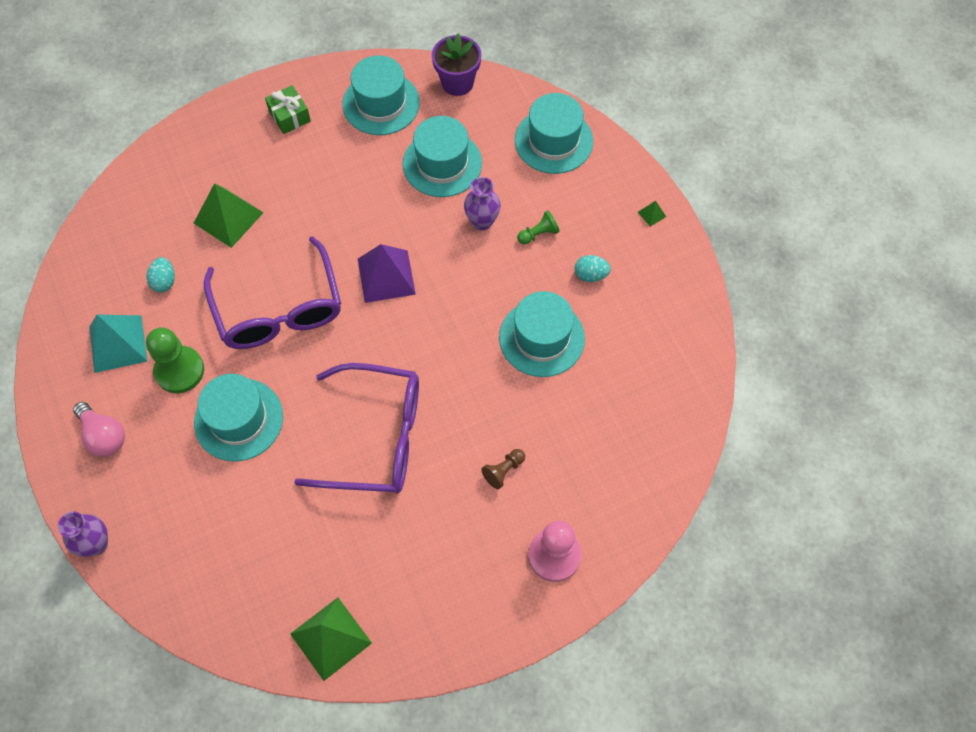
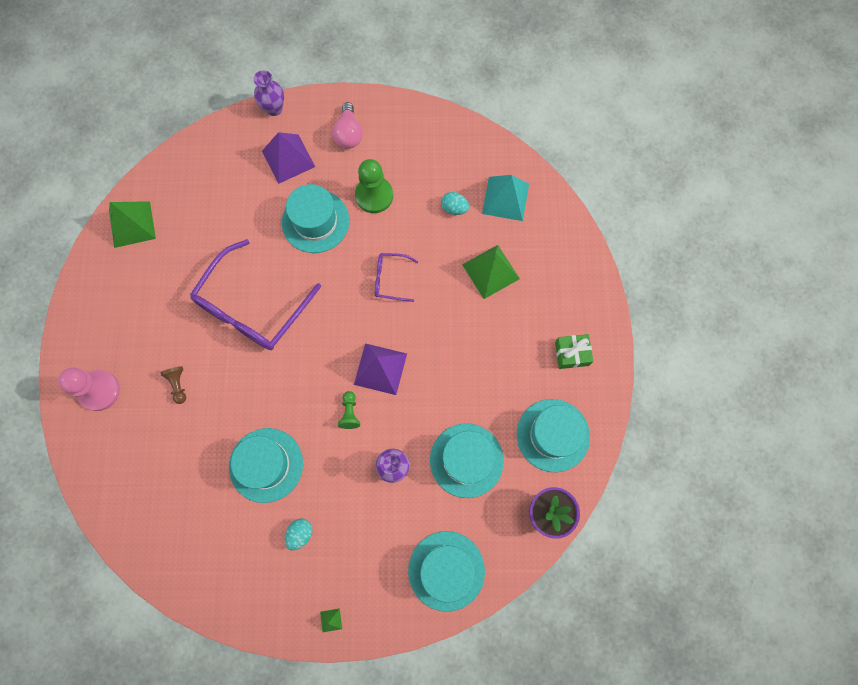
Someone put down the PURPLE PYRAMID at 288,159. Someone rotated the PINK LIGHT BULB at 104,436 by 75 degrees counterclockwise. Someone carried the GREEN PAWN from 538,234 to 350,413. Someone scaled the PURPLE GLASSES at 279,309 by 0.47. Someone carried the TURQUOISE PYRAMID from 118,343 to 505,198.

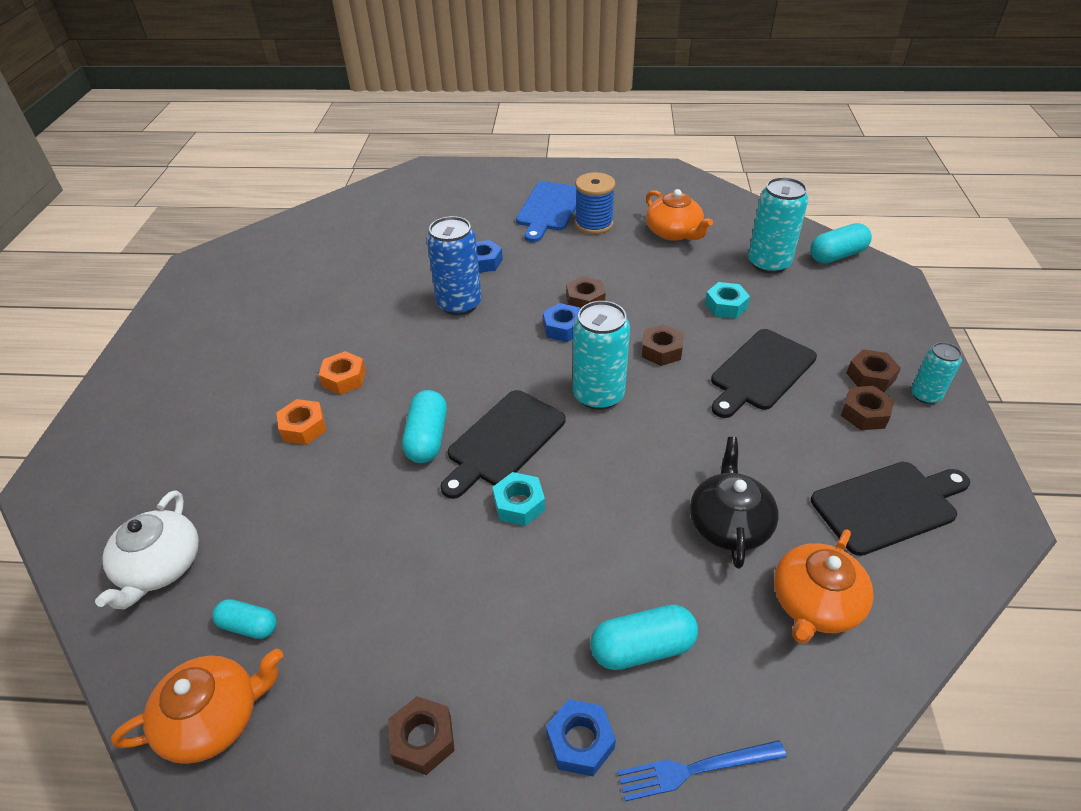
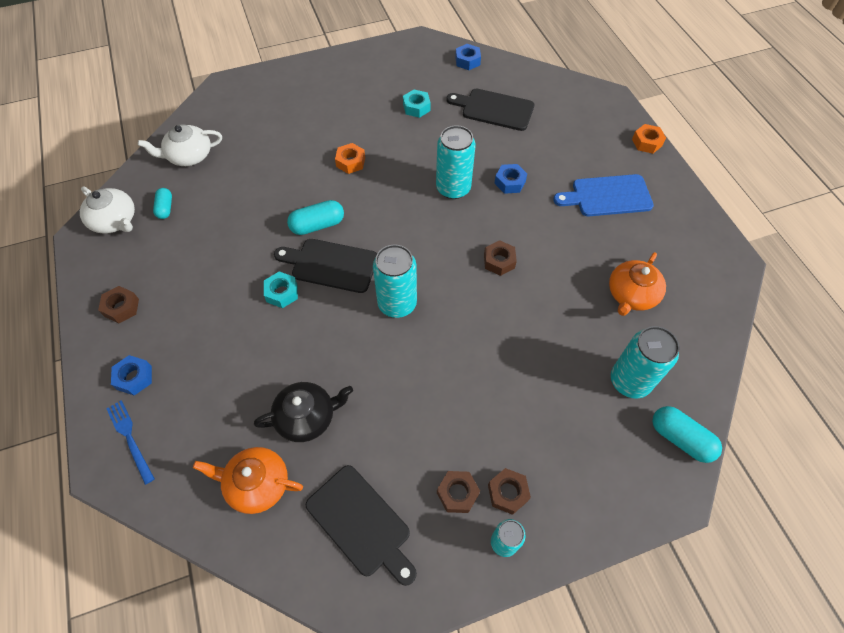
Someone repainted the ORANGE TEAPOT at 213,718, which became the WHITE TEAPOT at 115,221. Someone carried the TURQUOISE NUT from 726,306 to 416,107. Someone repainted the BLUE CAN at 459,304, which became the TURQUOISE CAN at 453,188. Someone carried the BLACK CUTTING BOARD from 760,372 to 494,109. Someone carried the BLUE NUT from 563,328 to 467,61. Someone carried the ORANGE NUT from 303,427 to 647,142. Someone took away the BLUE SPOOL at 594,224. Someone took away the TURQUOISE CAPSULE at 642,648. Someone took away the BROWN NUT at 661,351.

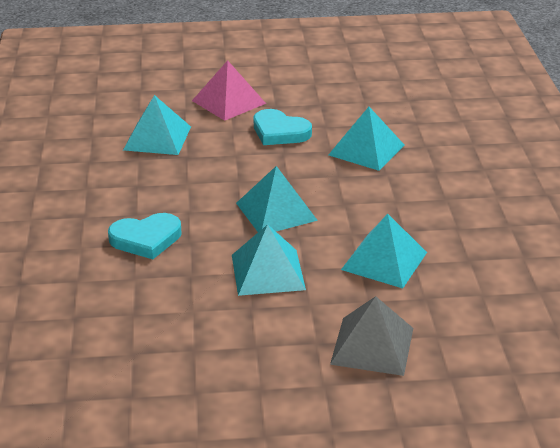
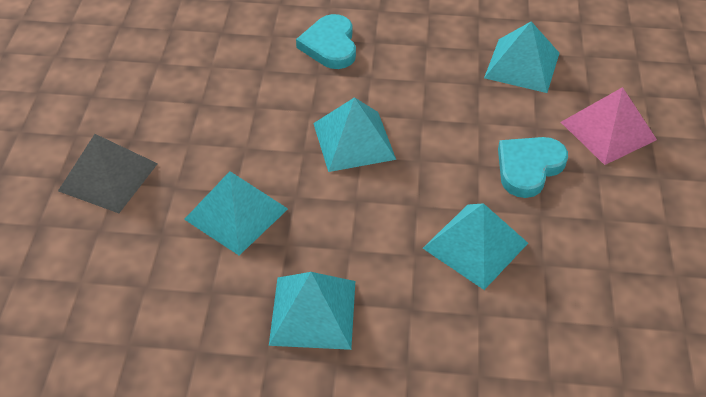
Someone carried the TURQUOISE PYRAMID from 268,272 to 313,312.

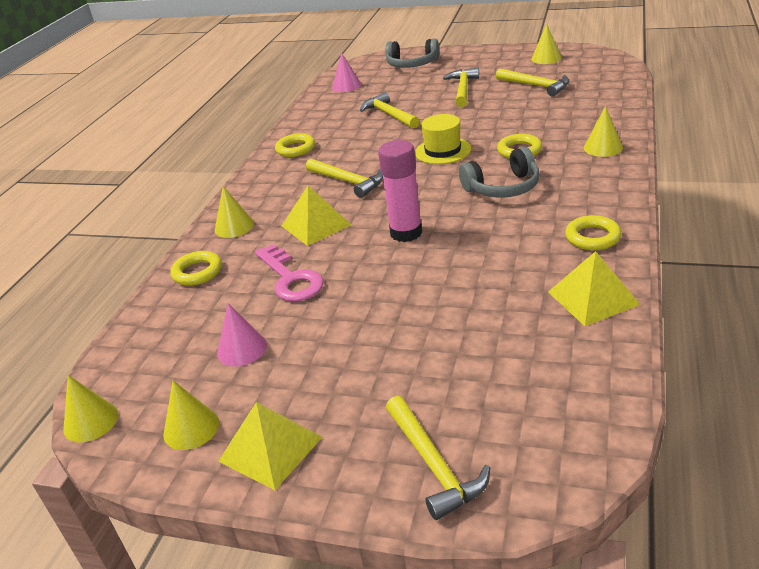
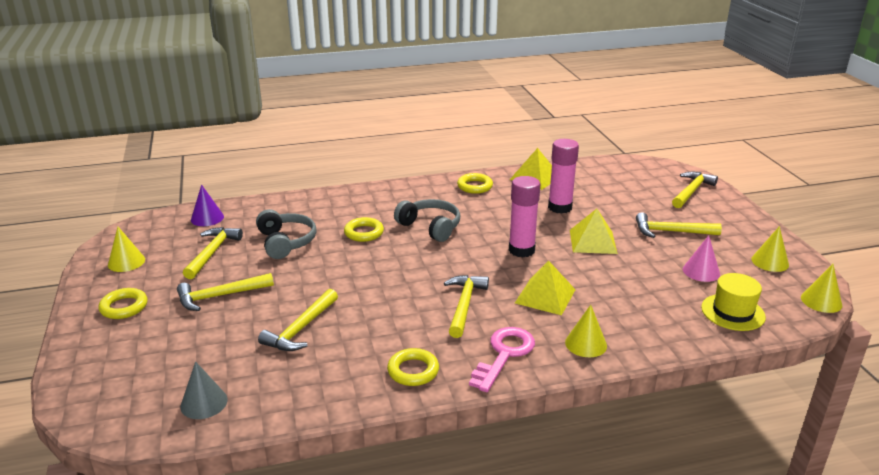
Someone carried the YELLOW RING from 197,272 to 124,307. Someone repainted the PINK CONE at 346,86, which became the GREY CONE at 204,403. Someone put down the PURPLE CONE at 207,218. Someone carried the GREY HEADPHONES from 412,64 to 286,242. Someone carried the PINK KEY from 290,279 to 504,354. Someone put down the PINK GLUE STICK at 560,207. Someone carried the YELLOW PYRAMID from 270,449 to 593,241. Someone put down the YELLOW HAMMER at 671,232. Someone carried the YELLOW HAT from 443,151 to 733,312. Someone took away the YELLOW CONE at 603,147.

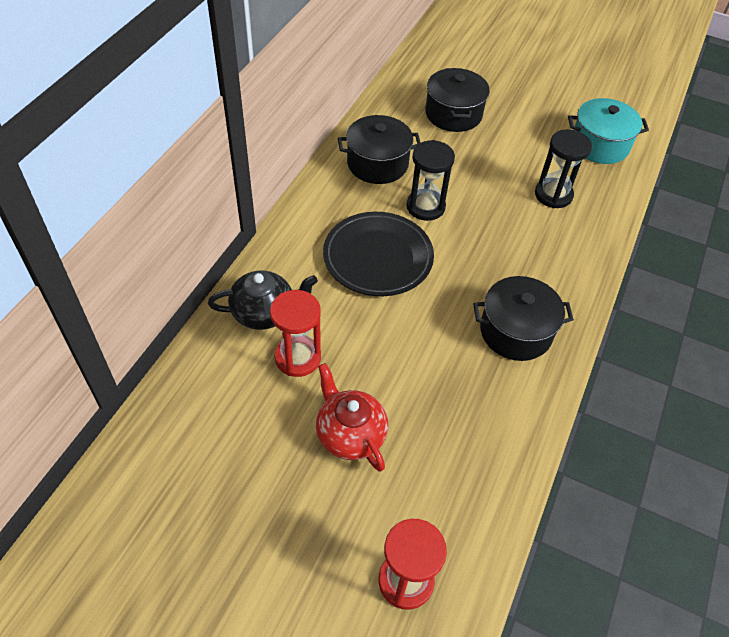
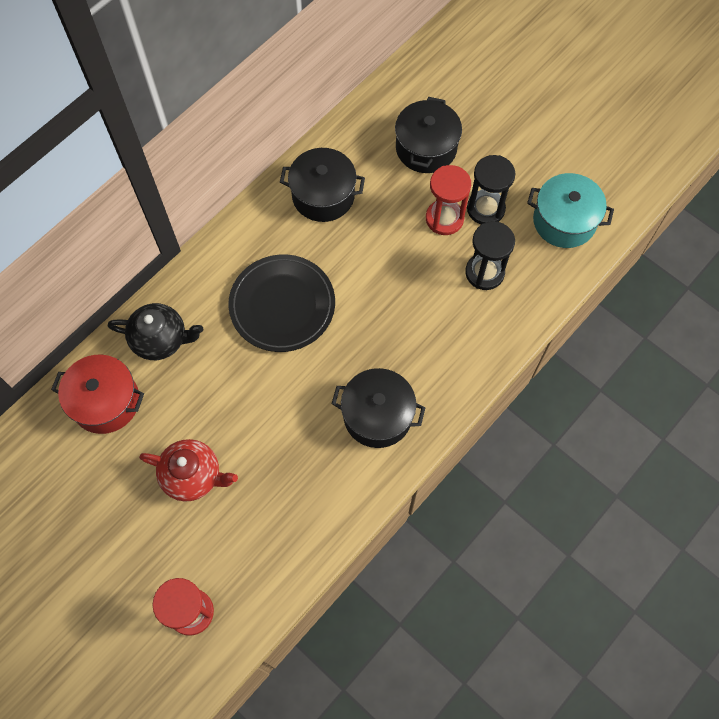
Someone put down the RED POT at 106,401. Someone rotated the RED TEAPOT at 350,434 by 120 degrees clockwise. Someone carried the RED HOURGLASS from 298,357 to 444,218. Someone carried the BLACK HOURGLASS from 425,207 to 485,209.

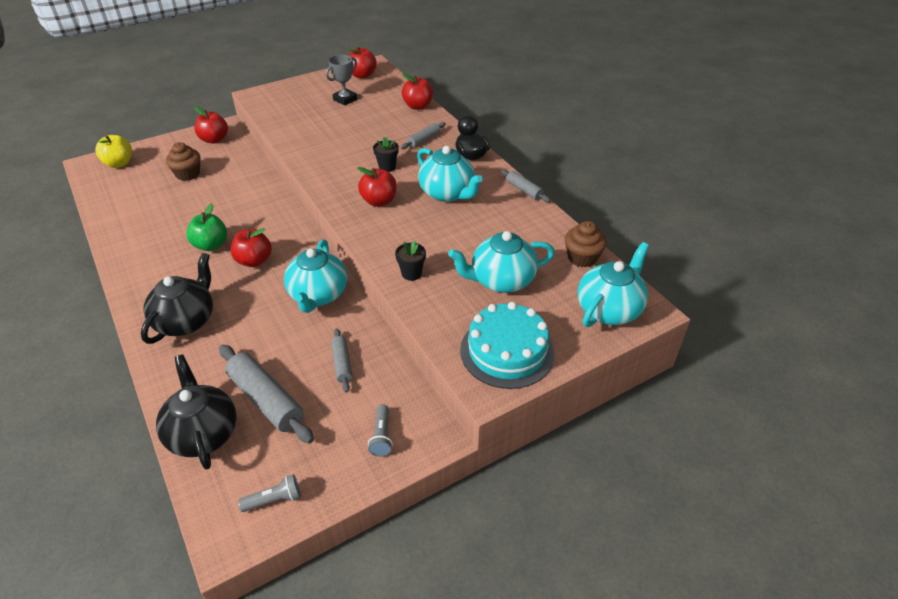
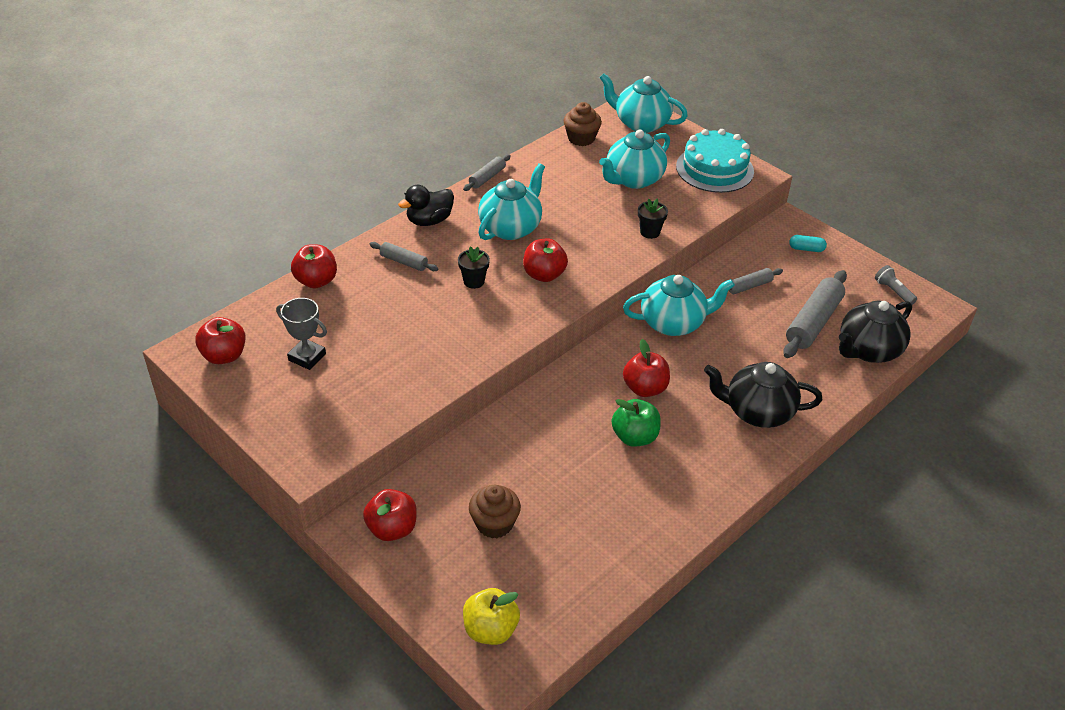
Someone rotated the TURQUOISE TEAPOT at 501,280 by 75 degrees clockwise. Someone swapped the GREY FLASHLIGHT at 381,436 for the TURQUOISE CAPSULE at 806,249.

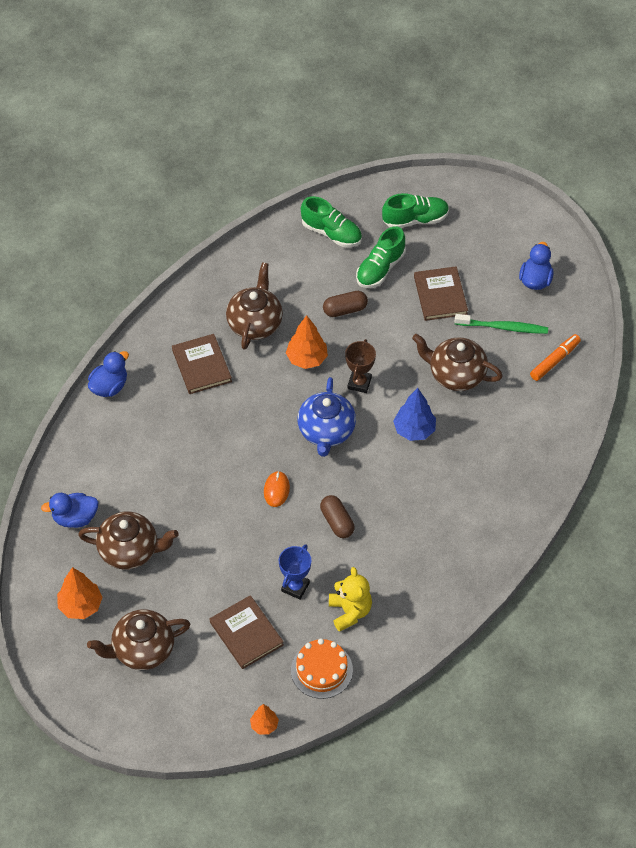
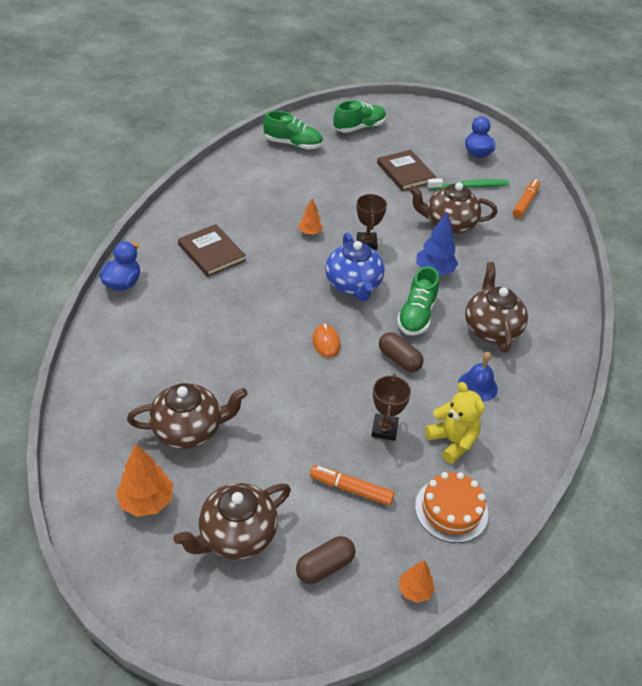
Someone carried the BROWN CAPSULE from 345,309 to 324,566. Someone scaled the ORANGE TREE at 307,359 by 0.61. Someone swapped the BROWN BOOK at 246,633 for the ORANGE MARKER at 351,489. Someone repainted the BLUE TROPHY at 295,587, which became the BROWN TROPHY at 384,429. Someone carried the GREEN SHOE from 380,268 to 416,315. Someone put down the BLUE BELL at 477,386. Someone carried the BROWN TEAPOT from 255,323 to 491,328. Someone took away the BLUE DUCK at 75,518.

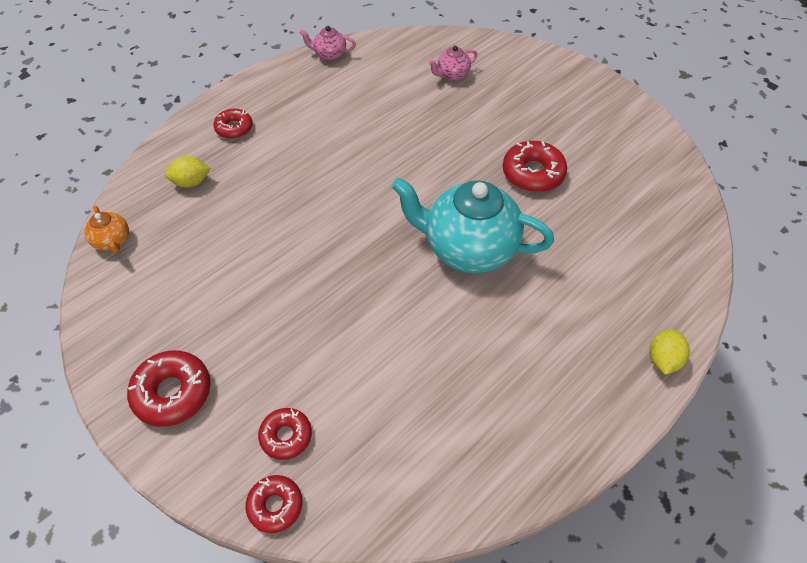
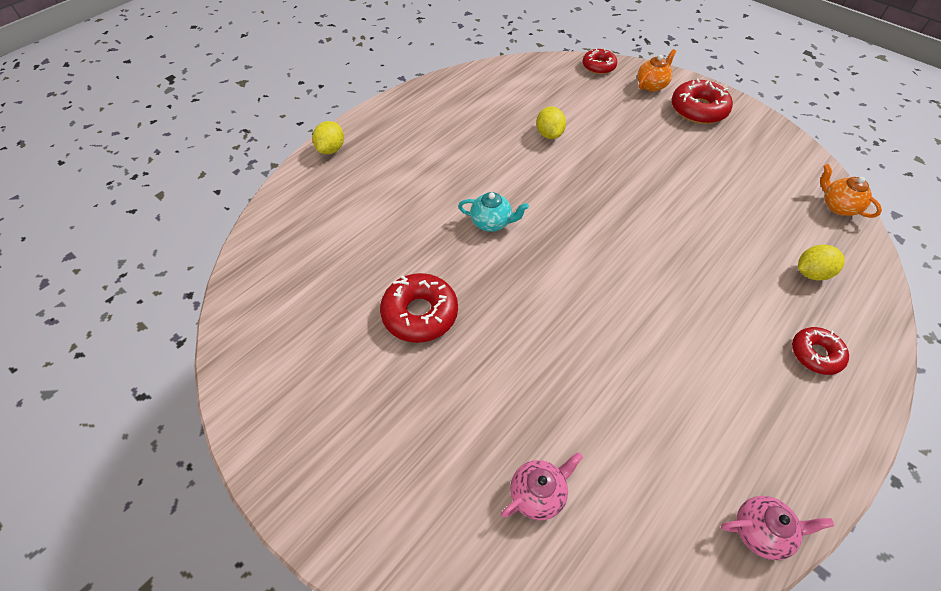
Someone scaled the TURQUOISE TEAPOT at 468,248 by 0.44. Someone put down the YELLOW LEMON at 549,134. Someone put down the ORANGE TEAPOT at 651,85. Someone took away the RED DONUT at 286,436.

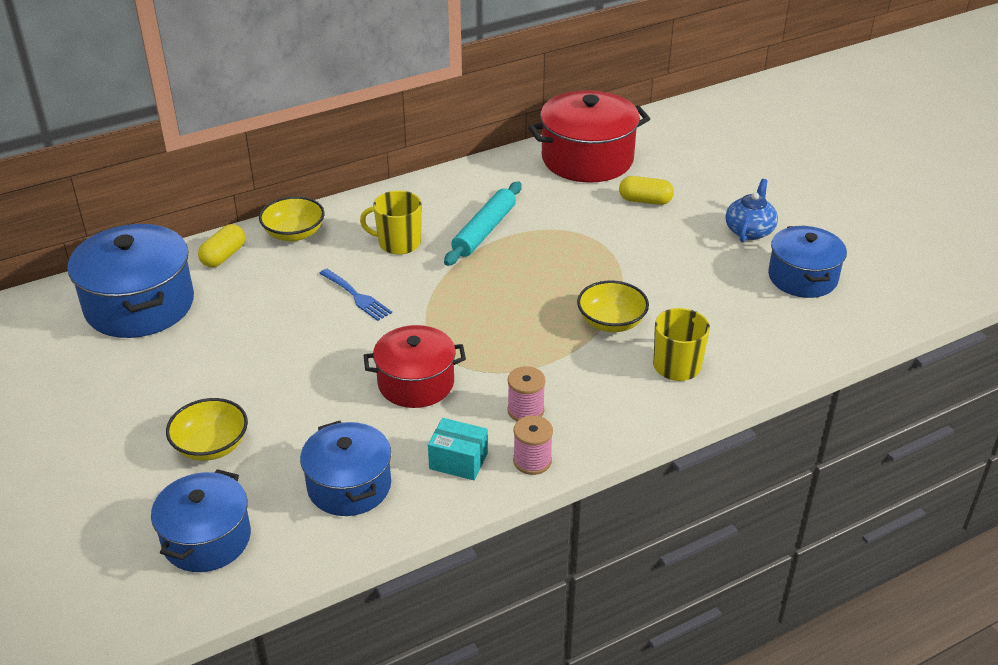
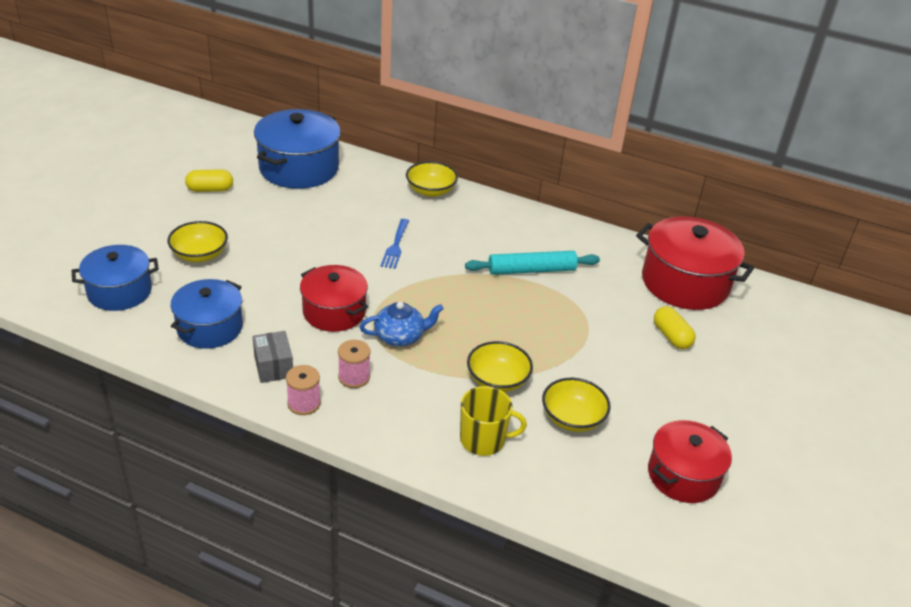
Someone carried the YELLOW CAPSULE from 223,256 to 210,189. Someone repainted the TURQUOISE BOX at 458,461, which became the GREY BOX at 273,367. Someone carried the BLUE TEAPOT from 749,230 to 400,336. Someone put down the YELLOW BOWL at 572,418. Someone repainted the BLUE POT at 802,277, which became the RED POT at 683,475. Someone took away the YELLOW MUG at 398,243.

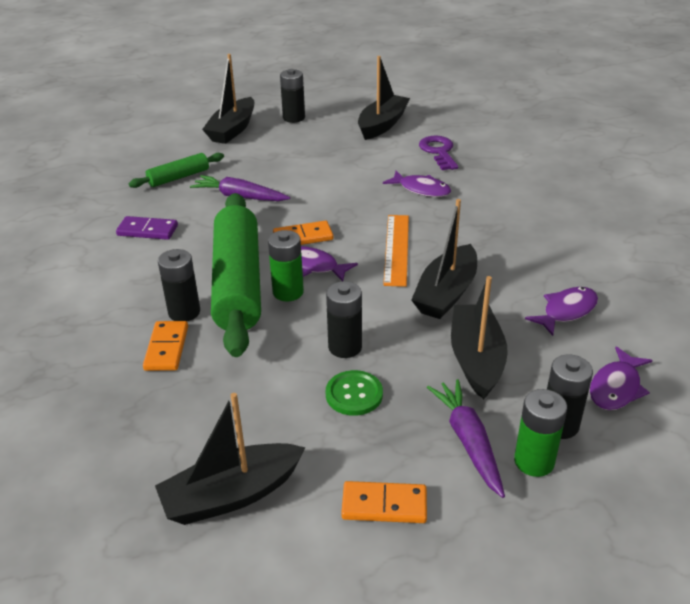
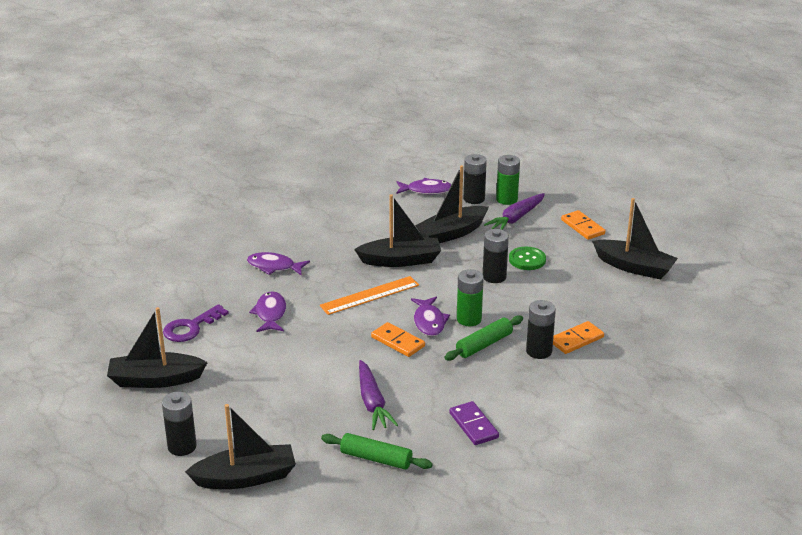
Someone carried the PURPLE FISH from 566,311 to 274,267. Someone scaled the GREEN ROLLING PIN at 237,283 by 0.48.

